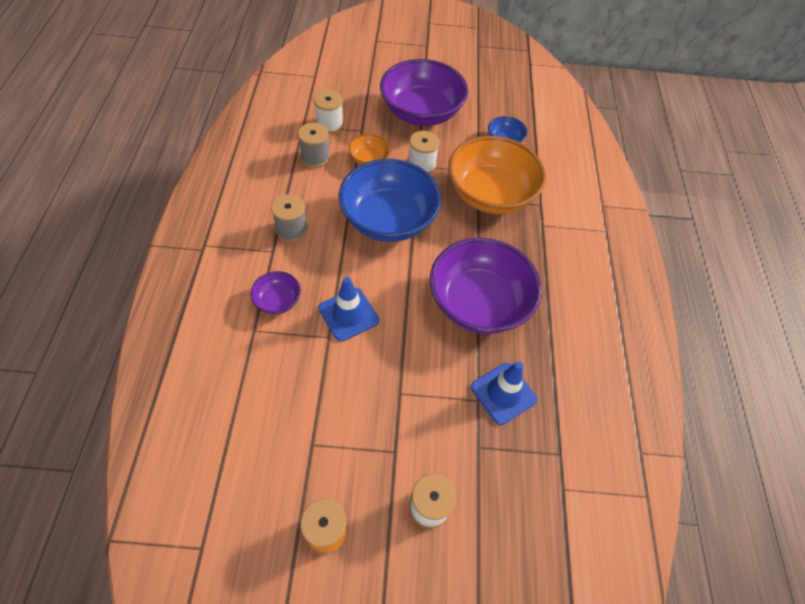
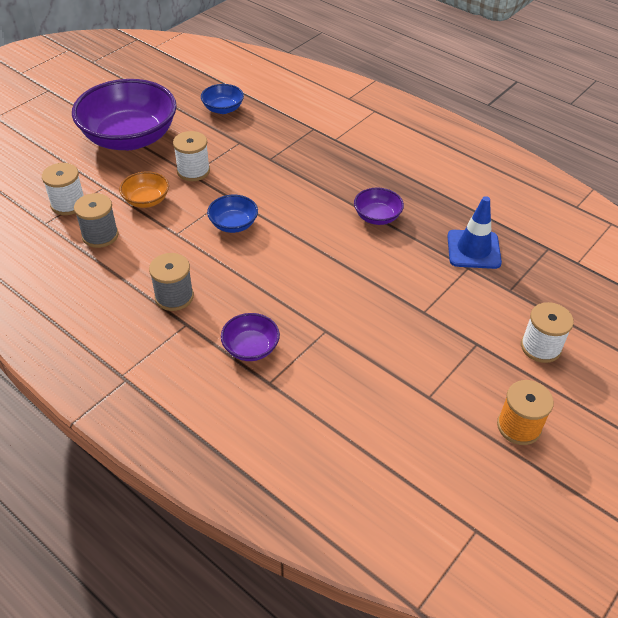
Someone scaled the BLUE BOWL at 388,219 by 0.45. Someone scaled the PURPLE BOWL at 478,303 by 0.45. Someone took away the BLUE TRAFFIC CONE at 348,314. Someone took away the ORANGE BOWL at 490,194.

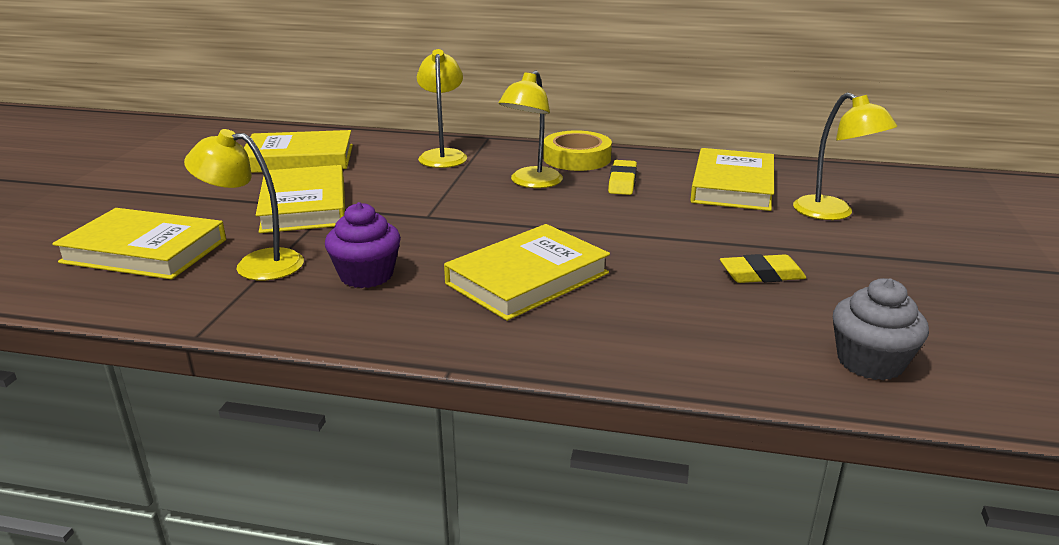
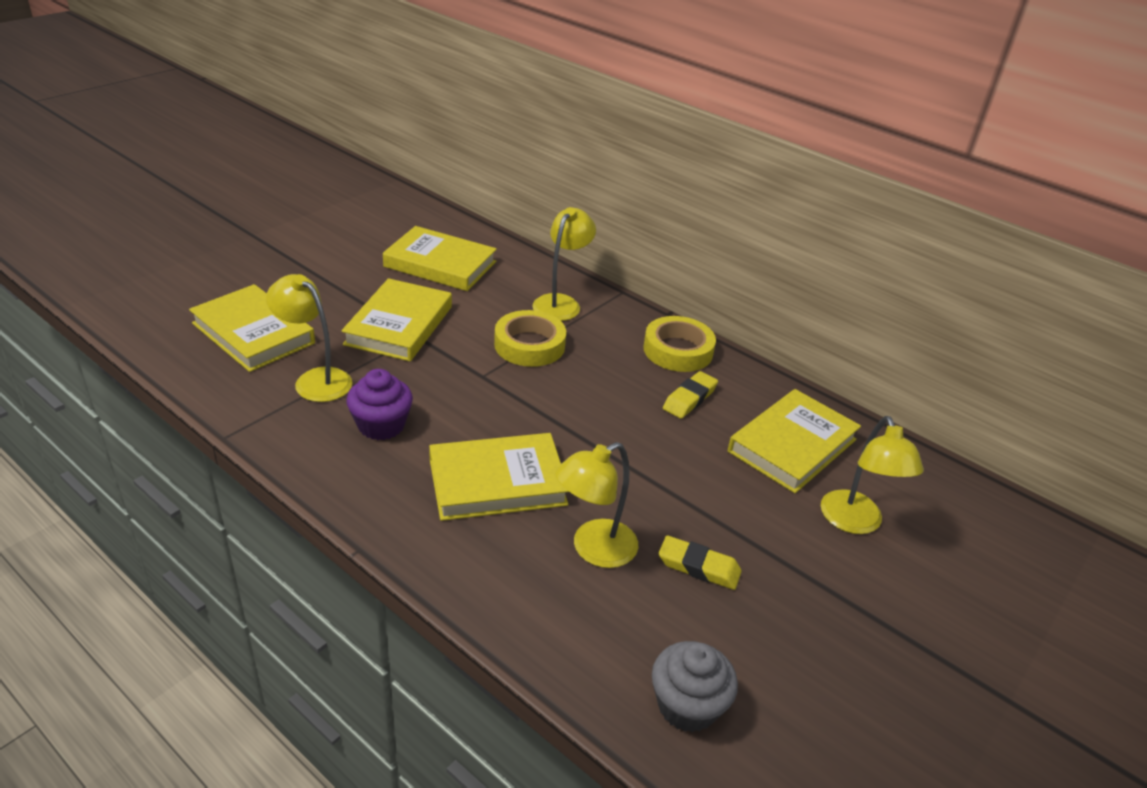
Someone put down the YELLOW TAPE at 529,345. Someone carried the YELLOW LAMP from 531,183 to 593,549.

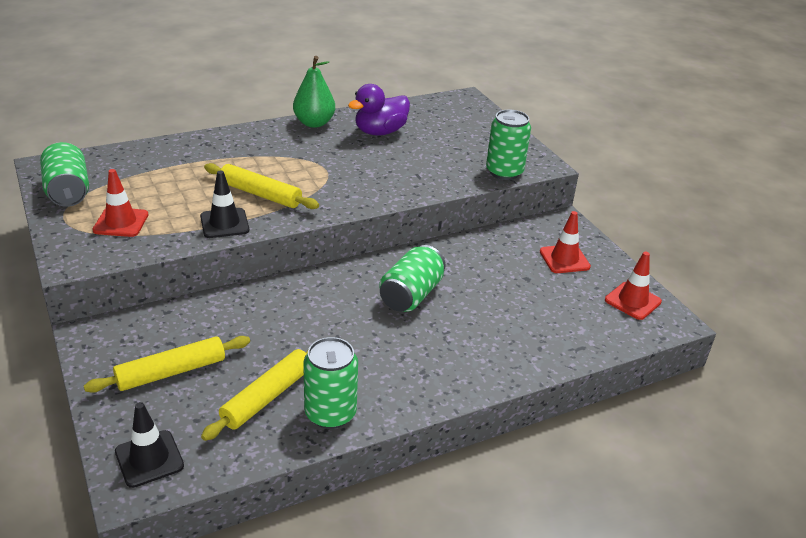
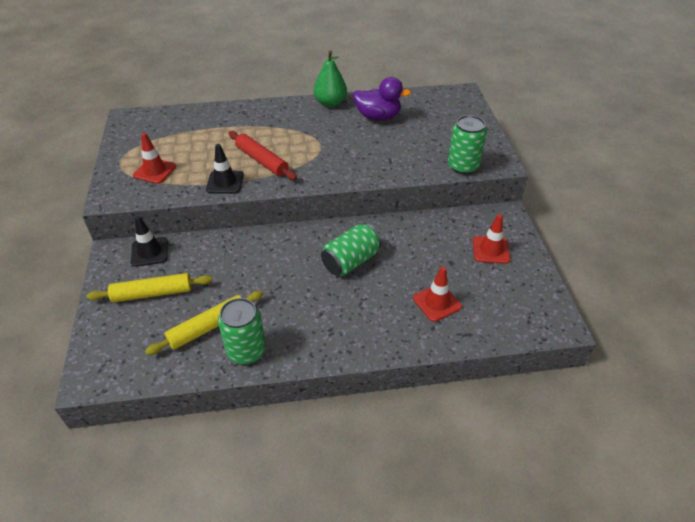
Someone carried the BLACK TRAFFIC CONE from 149,459 to 149,252. Someone repainted the YELLOW ROLLING PIN at 260,194, which became the RED ROLLING PIN at 262,161. Someone rotated the PURPLE DUCK at 380,132 by 150 degrees counterclockwise. Someone carried the RED TRAFFIC CONE from 632,301 to 437,302. Someone took away the GREEN CAN at 68,191.

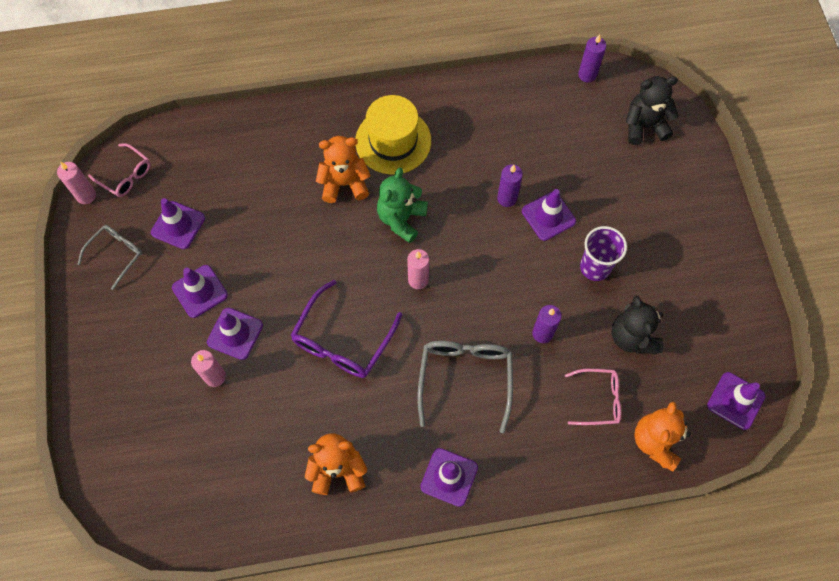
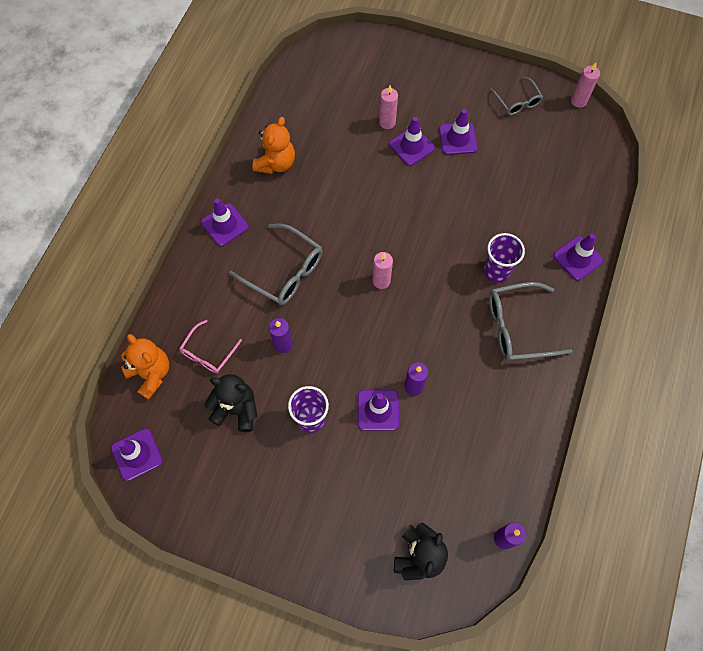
Someone swapped the ORANGE TEDDY BEAR at 344,183 for the PURPLE CUP at 496,271. Someone swapped the YELLOW HAT at 393,141 for the GREY GLASSES at 518,327. Someone carried the PURPLE TRAFFIC CONE from 178,225 to 577,258. Someone took away the PINK GLASSES at 125,175. Someone took away the PURPLE GLASSES at 343,340. Someone took away the GREEN TEDDY BEAR at 401,219.

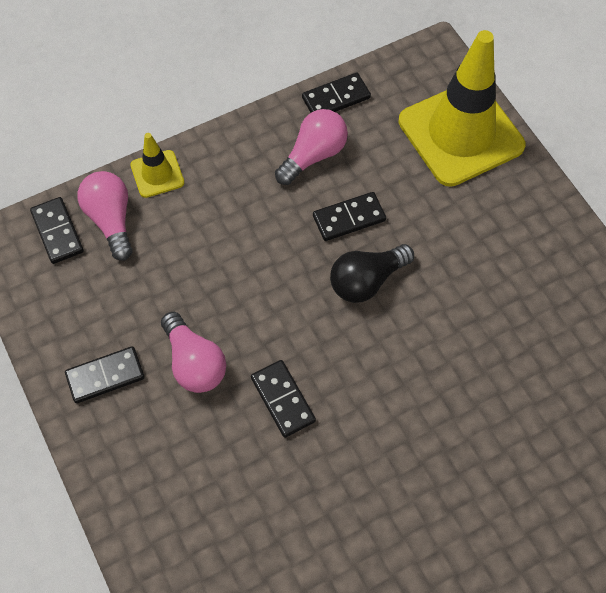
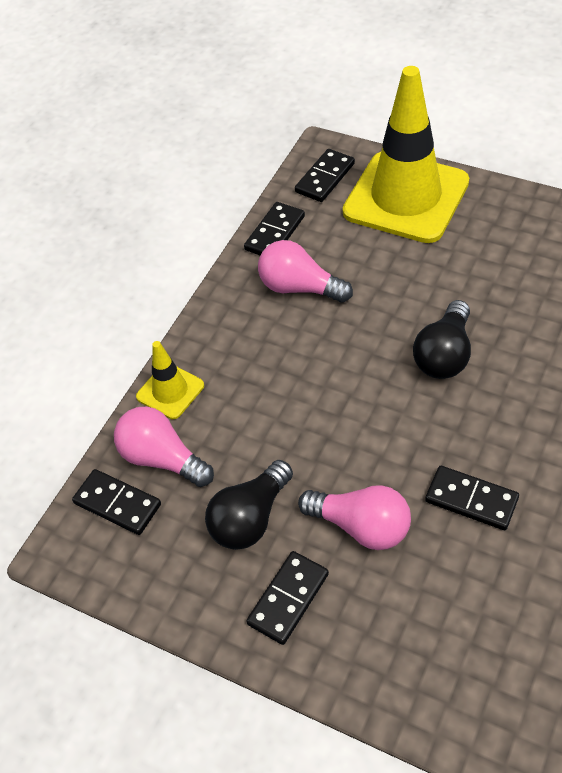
Someone put down the BLACK LIGHT BULB at 250,518. Someone rotated the PINK LIGHT BULB at 313,155 by 75 degrees counterclockwise. Someone carried the BLACK DOMINO from 349,218 to 325,178.

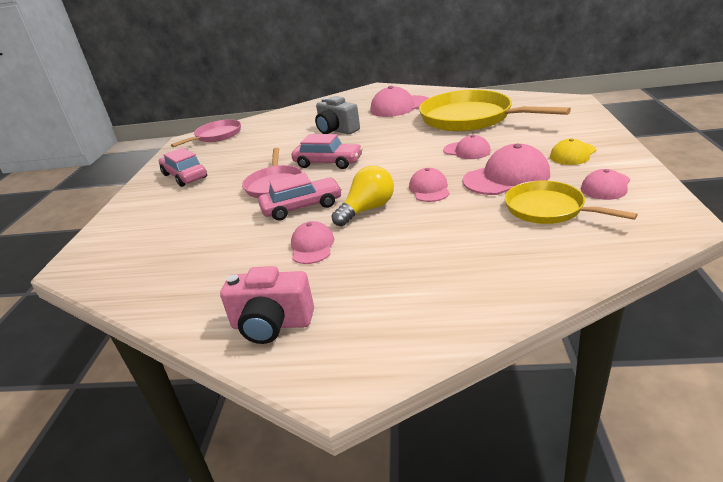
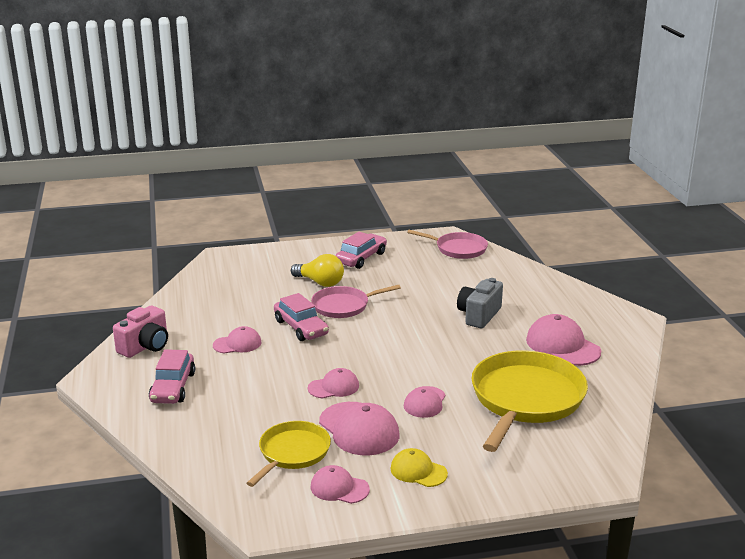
Someone rotated the PINK CAMERA at 272,324 by 135 degrees counterclockwise. Someone carried the PINK CAR from 328,163 to 173,387. Someone carried the YELLOW LIGHT BULB from 367,209 to 320,282.

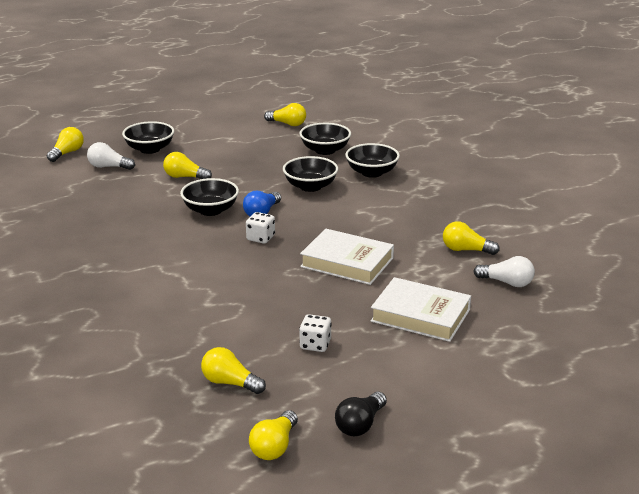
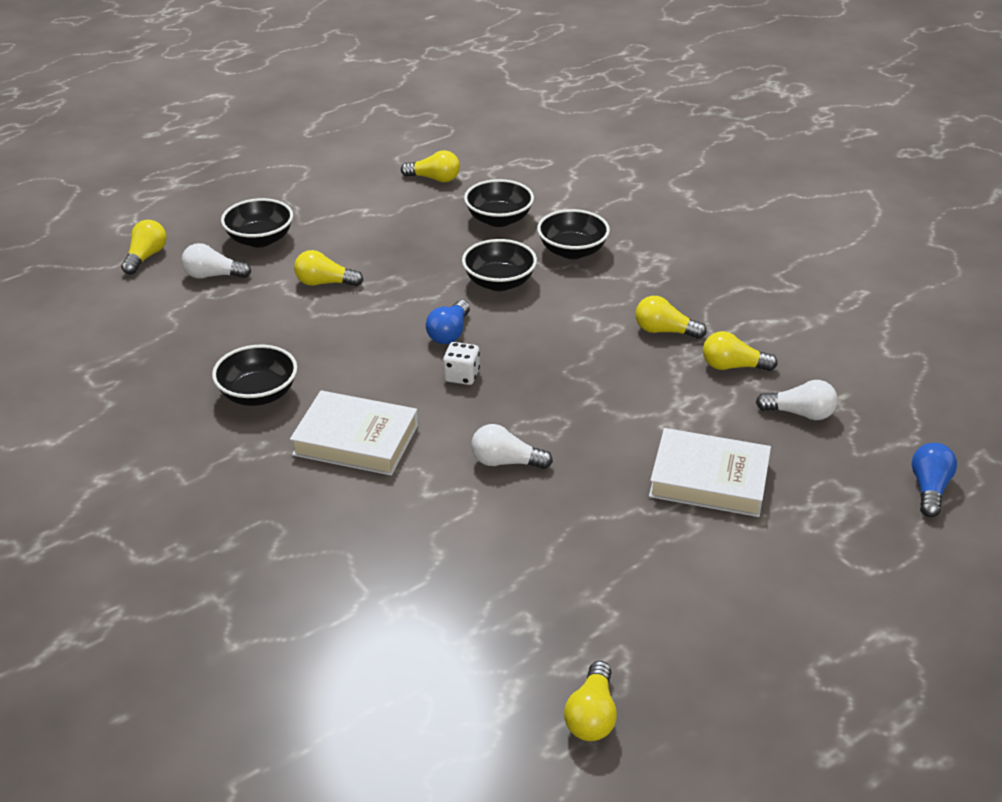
Someone carried the BLACK BOWL from 210,210 to 258,394. Someone carried the WHITE BOOK from 347,262 to 356,440. Someone put down the WHITE LIGHT BULB at 506,462. Someone carried the YELLOW LIGHT BULB from 230,383 to 664,331. Someone put down the BLUE LIGHT BULB at 929,489. Someone took away the WHITE DICE at 315,345. Someone took away the BLACK LIGHT BULB at 360,424.

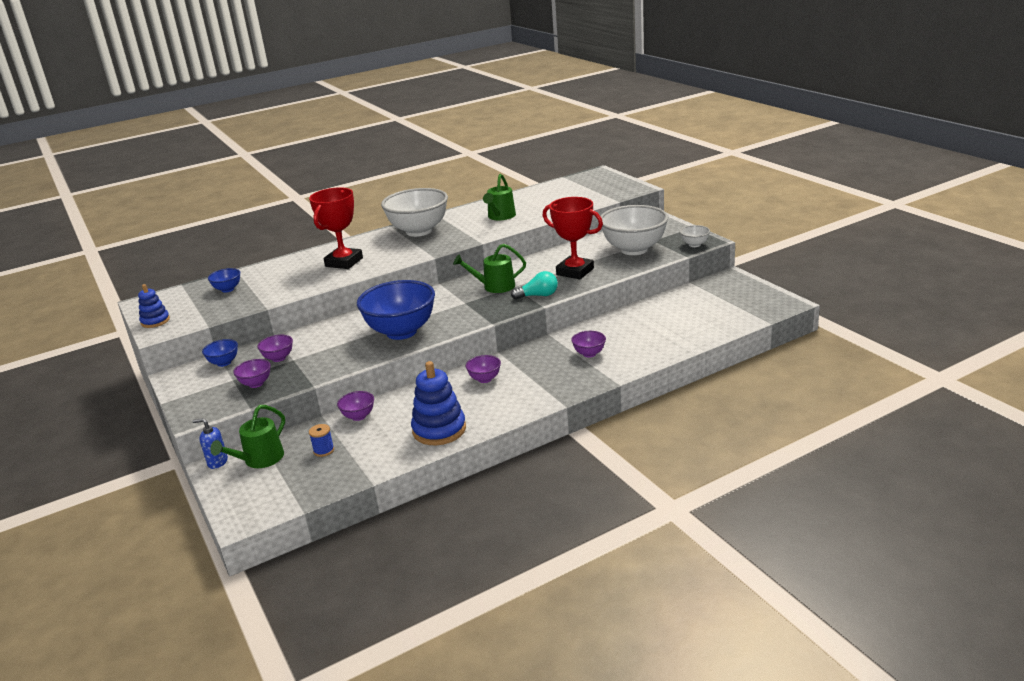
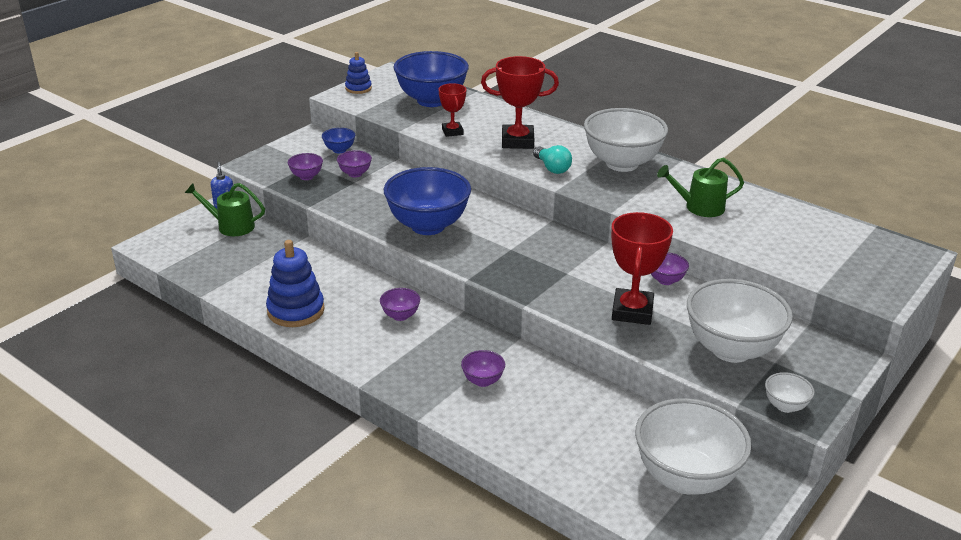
Someone scaled the BLUE BOWL at 227,289 by 2.28. Someone put down the RED TROPHY at 452,132. Someone carried the TURQUOISE LIGHT BULB from 538,296 to 552,168. Someone put down the WHITE BOWL at 685,478. Someone carried the PURPLE BOWL from 358,416 to 666,280. Someone took away the BLUE SPOOL at 324,450. Someone took away the GREEN WATERING CAN at 495,286.

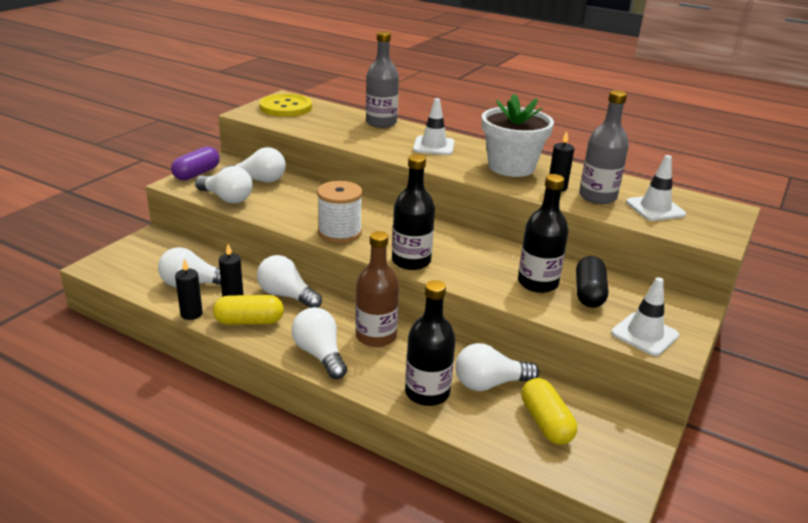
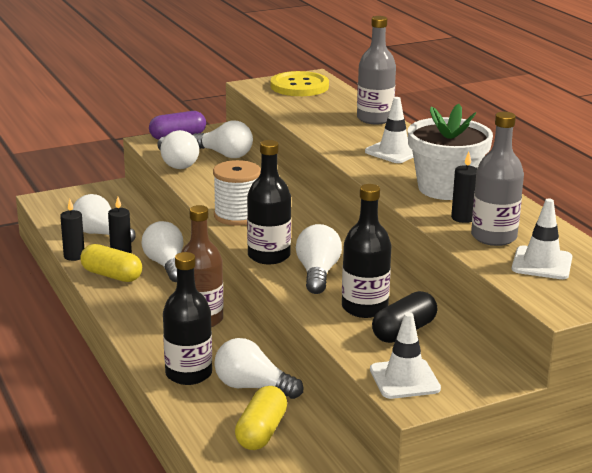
Someone carried the WHITE LIGHT BULB from 320,354 to 317,273.

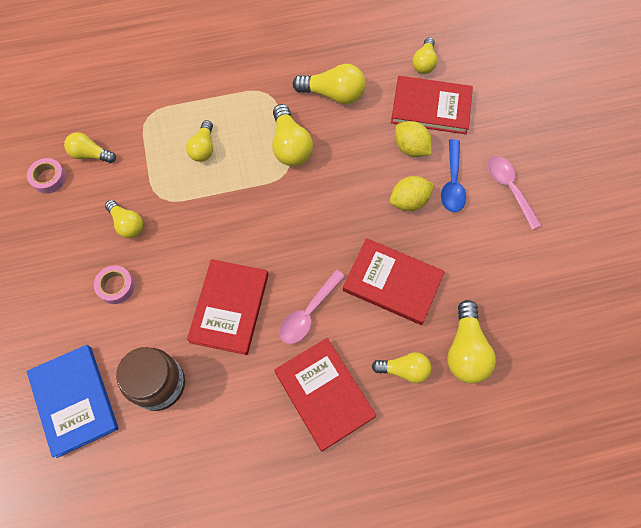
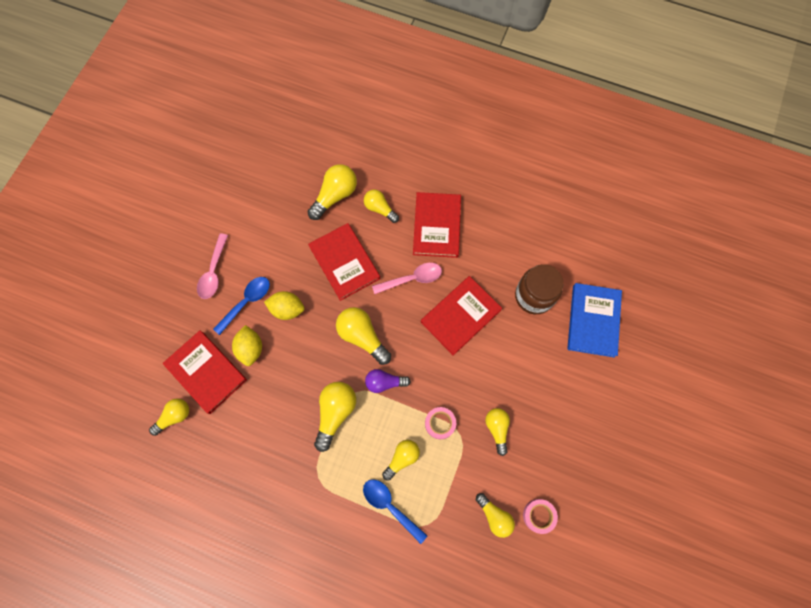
Someone carried the YELLOW LIGHT BULB from 333,94 to 362,337. Someone put down the BLUE SPOON at 390,506. Someone put down the PURPLE LIGHT BULB at 384,382. Someone carried the PINK TAPE from 116,286 to 440,423.

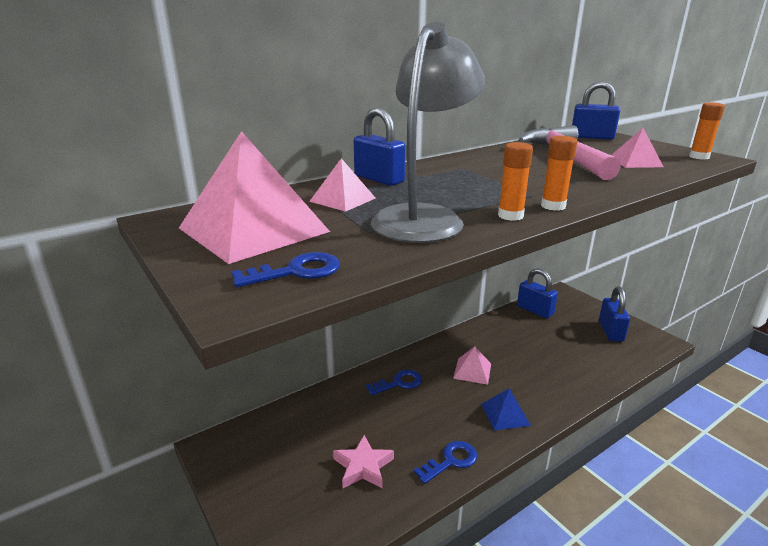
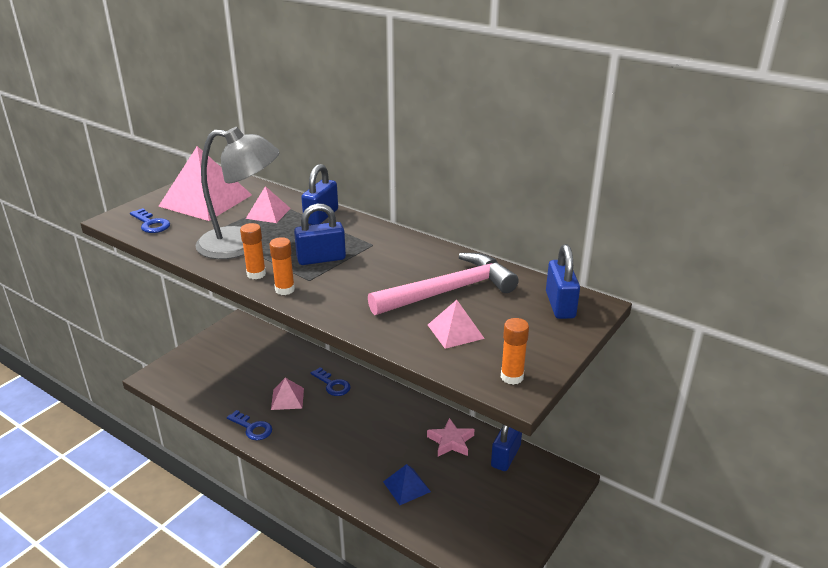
Someone carried the PINK PYRAMID from 472,371 to 287,398. Someone carried the BLUE PADLOCK from 610,331 to 321,259. Someone carried the BLUE PYRAMID from 505,414 to 406,486. Someone carried the PINK STAR from 363,466 to 451,441.

